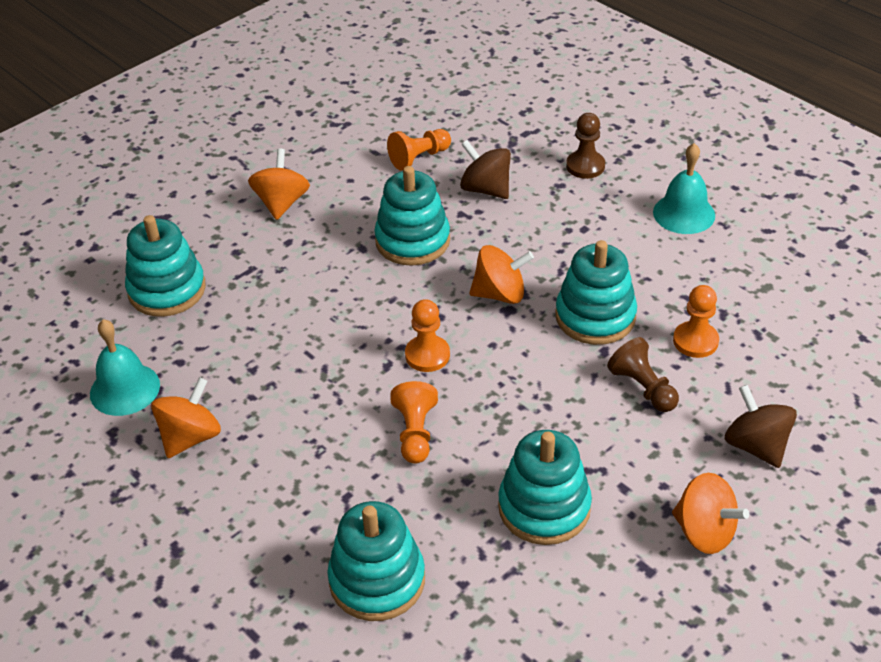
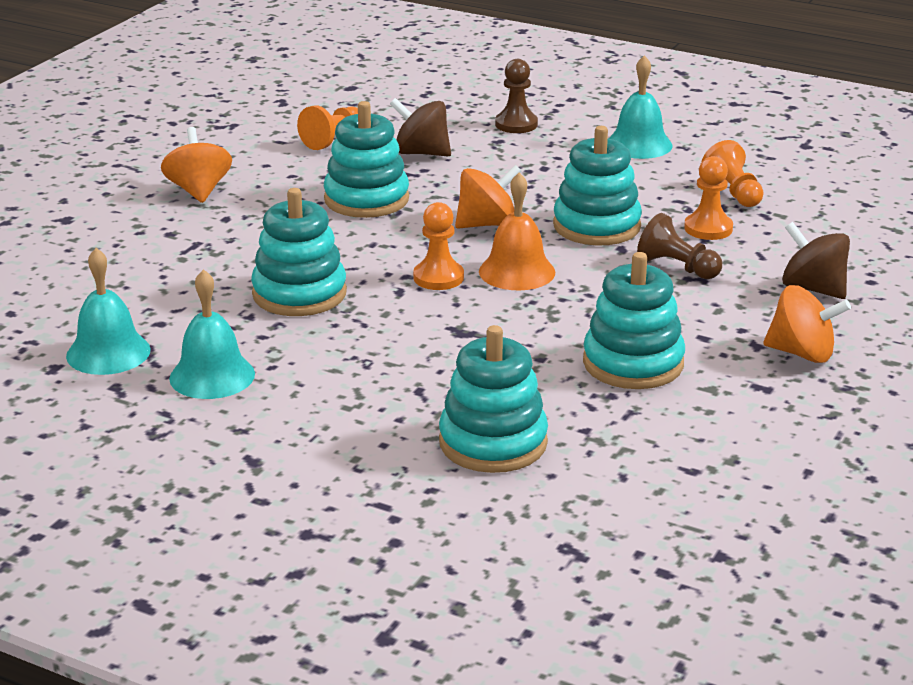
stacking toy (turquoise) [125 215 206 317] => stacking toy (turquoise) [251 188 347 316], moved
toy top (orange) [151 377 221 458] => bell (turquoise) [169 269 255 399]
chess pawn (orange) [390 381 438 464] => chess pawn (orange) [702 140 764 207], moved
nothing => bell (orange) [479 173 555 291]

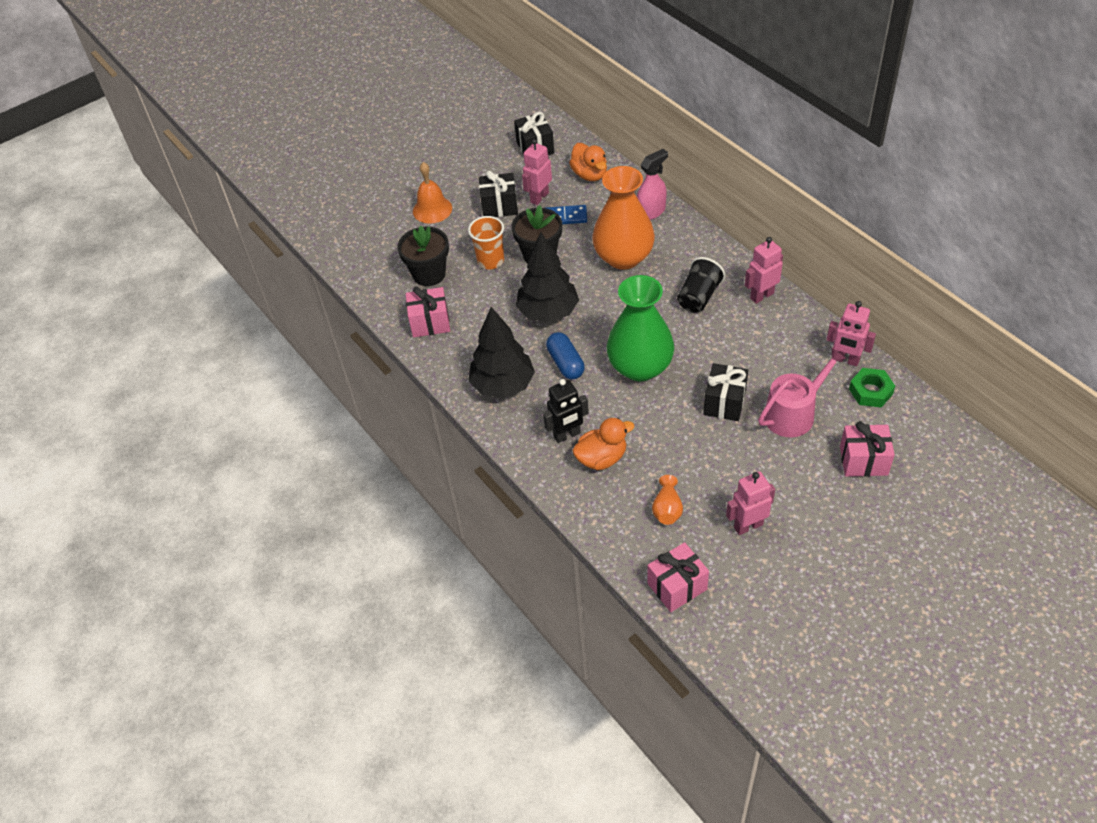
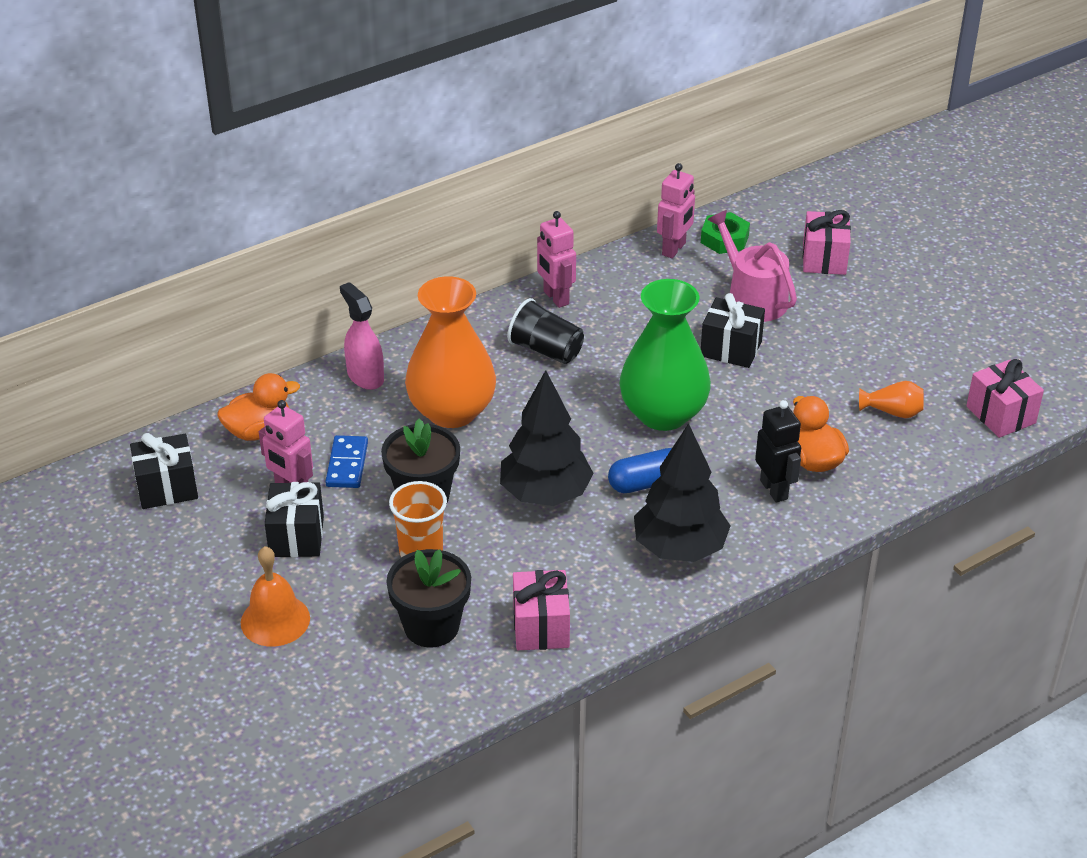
toy robot (rosy) [726 471 775 535] => nothing

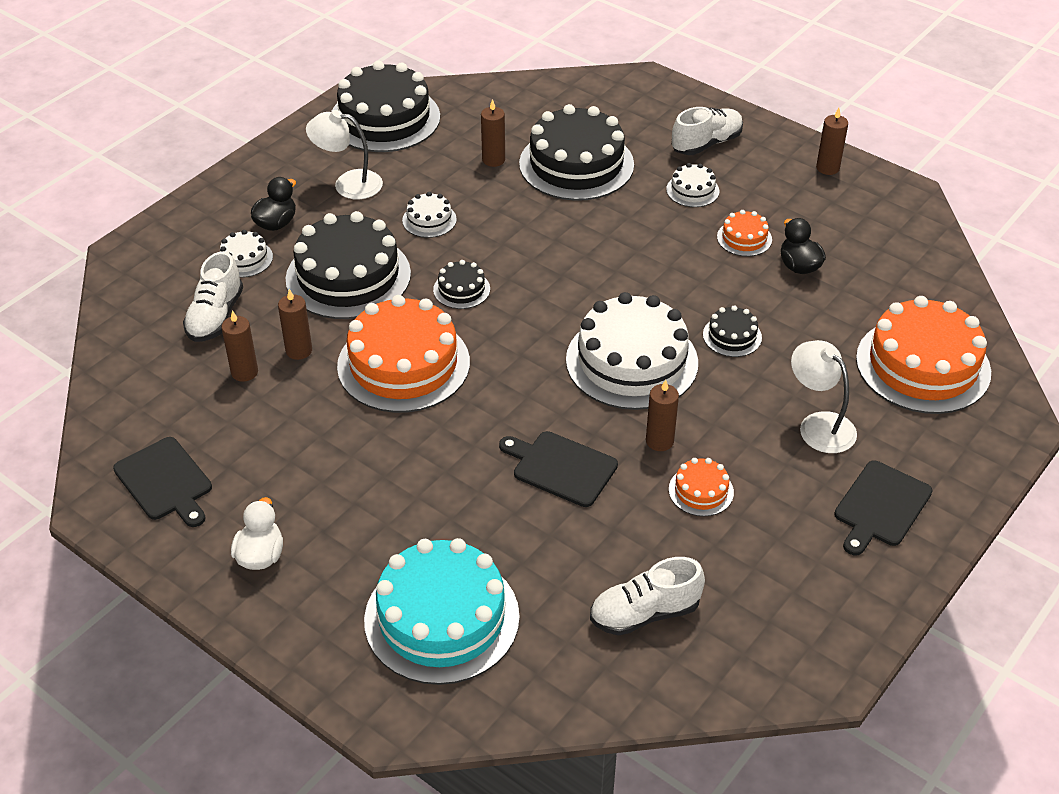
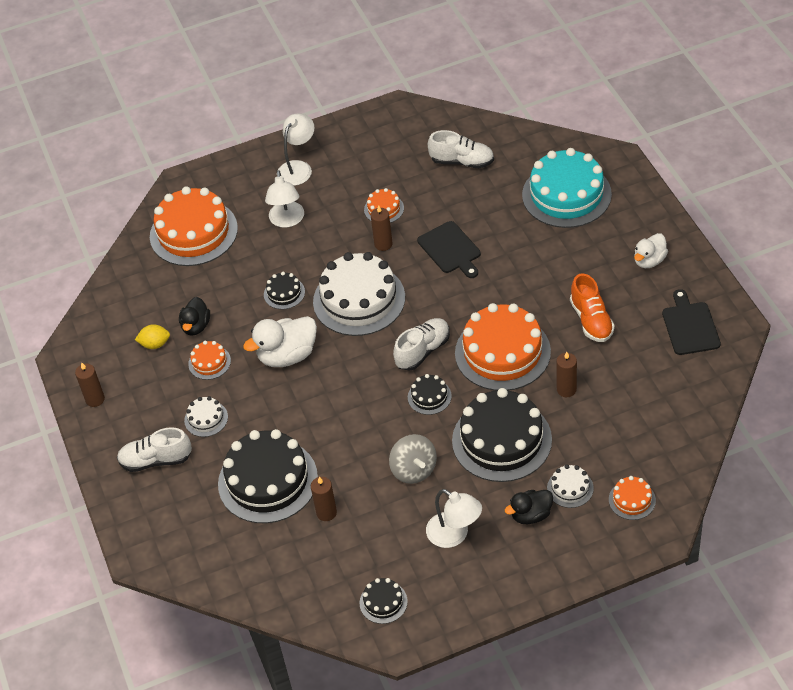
sneaker (pure white) [183 251 243 342] => sneaker (pure white) [393 318 450 371], moved
wax candle (brown) [221 310 258 382] => nothing
gateau (jet-black) [331 61 440 152] => gateau (jet-black) [359 578 408 624], x0.45
gateau (pure white) [402 192 457 238] => toy top (grey) [389 434 437 484]
chopping board (jet-black) [834 461 932 555] => desk lamp (pure white) [278 114 314 186]
nothing => citrus fruit (yellow) [135 324 170 349]
nothing => rubber duck (pure white) [243 316 317 367]
nothing => sneaker (orange) [570 273 615 342]
nothing => gateau (orange) [609 476 656 520]

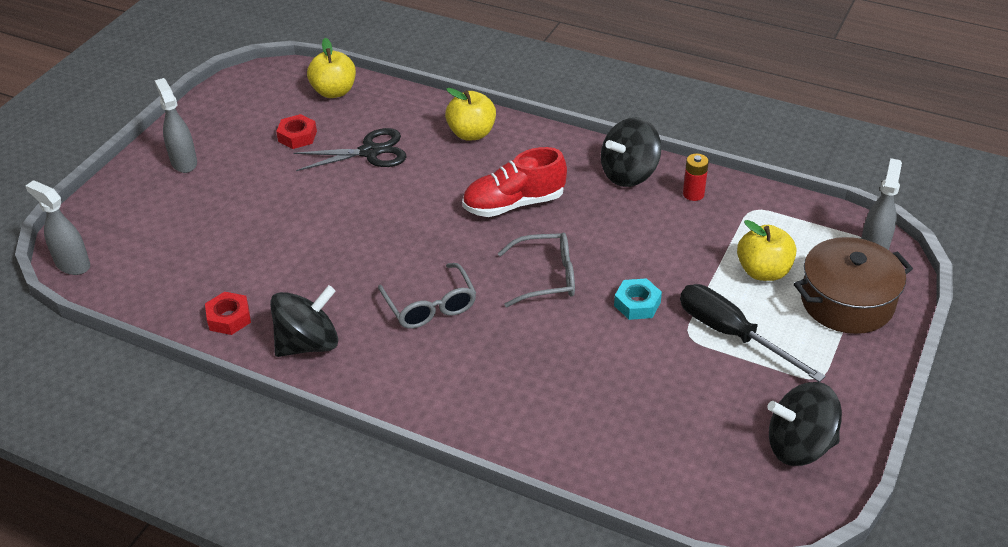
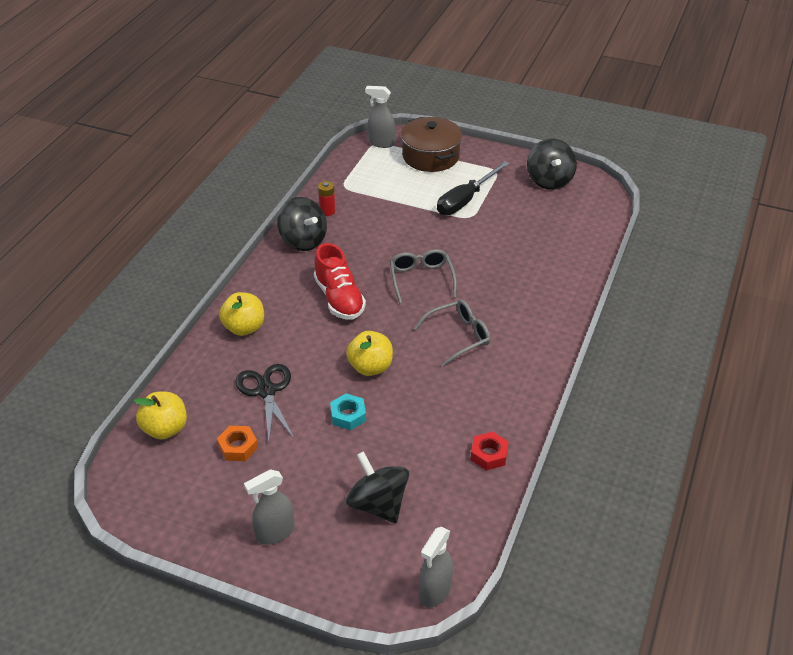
toy top (jet-black) [270 285 338 357] => toy top (jet-black) [346 451 409 523], moved
hexagon nut (crimson) [276 114 317 149] => hexagon nut (orange) [217 426 258 461]
hexagon nut (turquoise) [614 278 662 320] => hexagon nut (turquoise) [330 393 366 430], moved
apple fruit (yellow) [737 220 796 281] => apple fruit (yellow) [346 331 393 376], moved

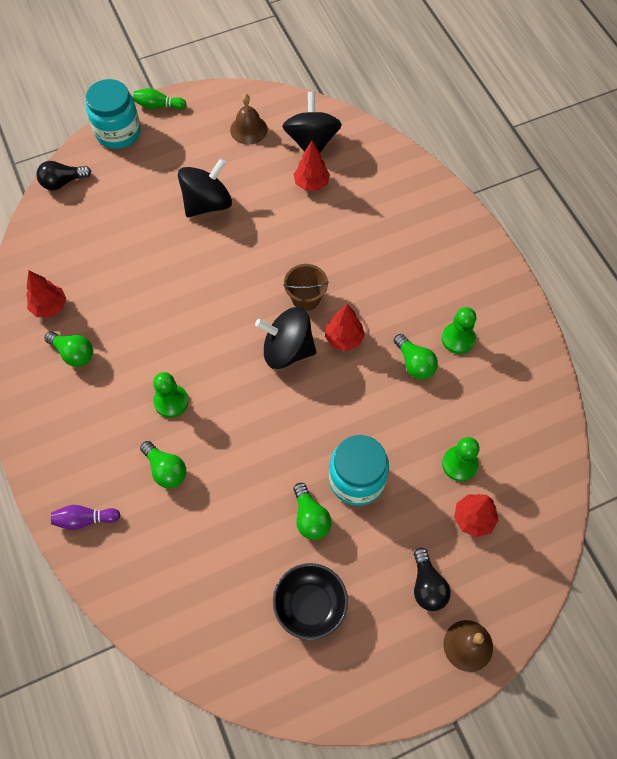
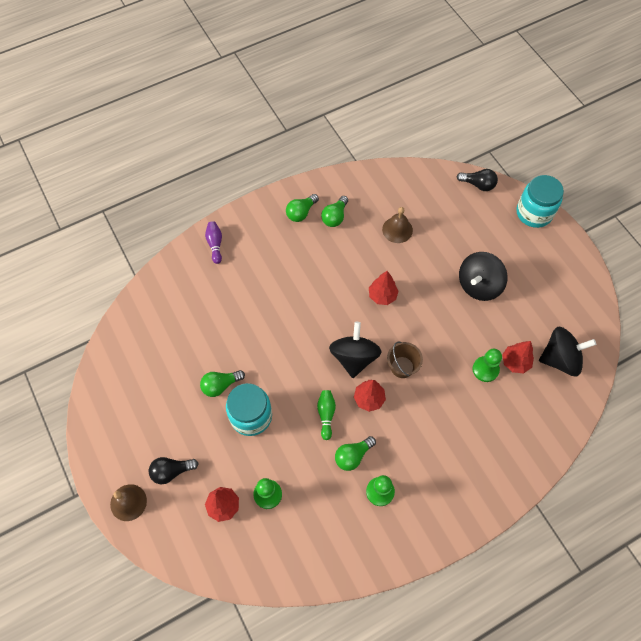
tree (crimson) [26 270 66 318] => tree (crimson) [369 271 398 305], moved
bulb (jet-black) [36 161 91 190] => bulb (jet-black) [457 169 498 191], 135 degrees clockwise
skittle (emerald) [133 88 187 110] => skittle (emerald) [317 390 336 440], moved
bulb (emerald) [140 441 186 488] => bulb (emerald) [286 194 319 222], moved
chess pawn (emerald) [153 372 189 418] => chess pawn (emerald) [473 349 502 382], moved
toy top (jet-black) [178 158 232 217] => toy top (jet-black) [459 252 508 301], 90 degrees clockwise
bell (brown) [230 94 268 145] => bell (brown) [382 207 413 243], moved
serving bowl (jet-black) [273 563 348 640] => nothing

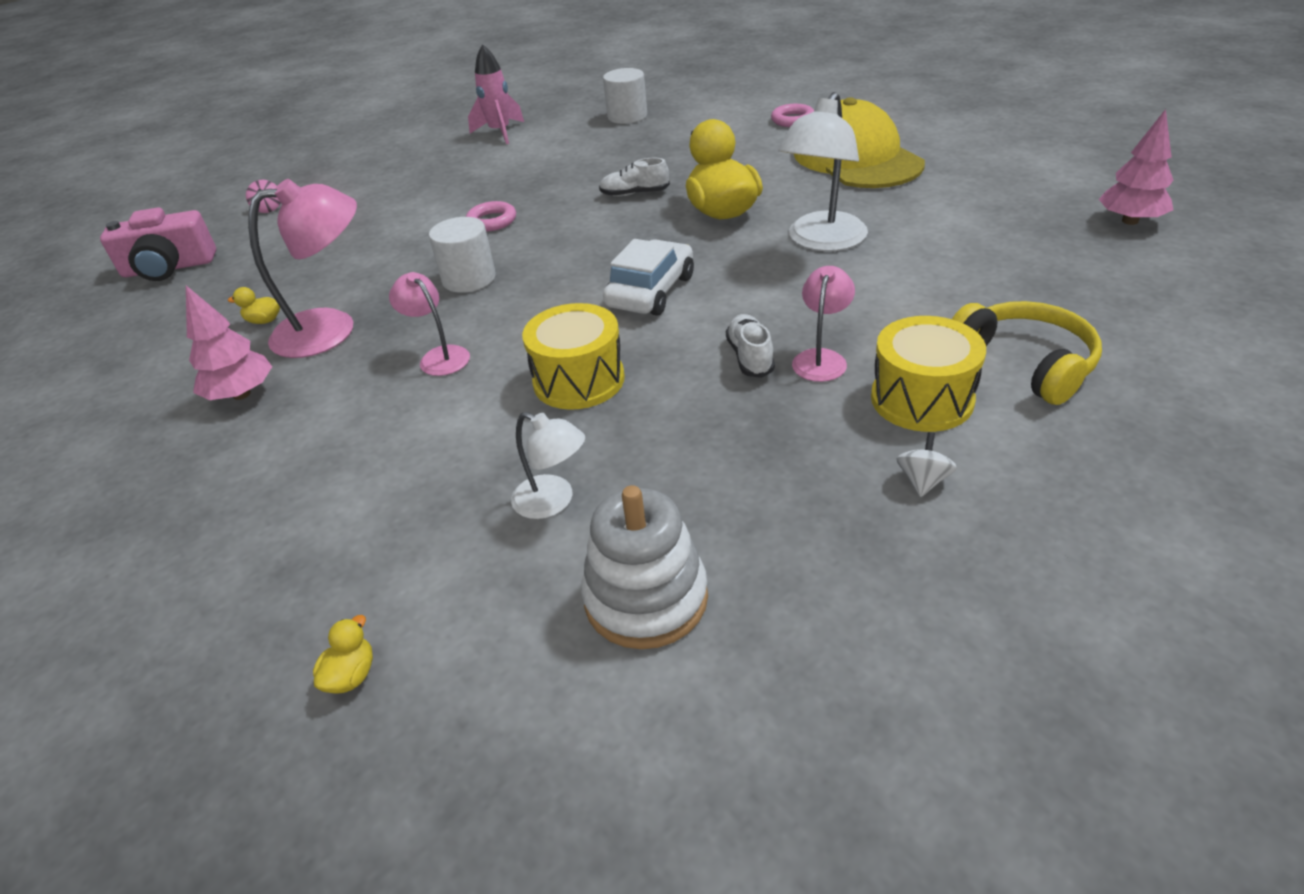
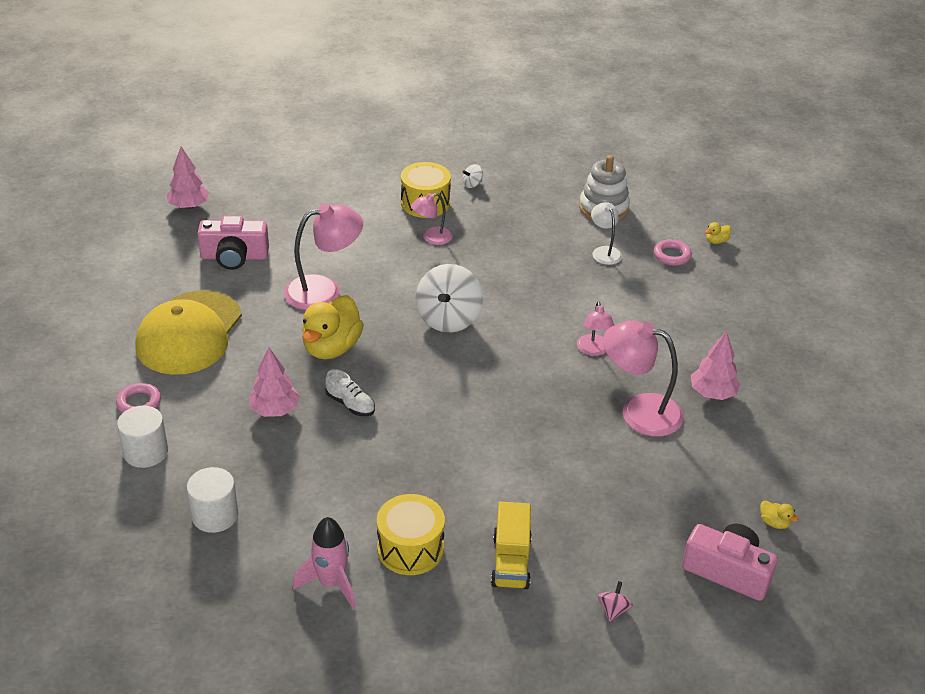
rubber duck (yellow) [228 287 280 324] => rubber duck (yellow) [760 500 798 529], moved
cylinder shape (pure white) [429 217 496 293] => cylinder shape (pure white) [117 406 168 468], moved
torus (rosy) [466 201 516 232] => torus (rosy) [654 239 692 266], moved
toy drum (yellow) [522 303 625 410] => toy drum (yellow) [377 494 445 575], moved
automobile (pure white) [603 239 694 316] => toy top (pure white) [416 264 483 333]
sneaker (pure white) [726 314 775 378] => nothing
desk lamp (pure white) [778 92 868 251] => desk lamp (rosy) [284 203 363 310]
headphones (yellow) [952 301 1102 405] => nothing
nothing => photo camera (rosy) [197 216 269 270]
nothing => tree (rosy) [248 347 300 417]
nothing => lorry (yellow) [491 501 532 589]

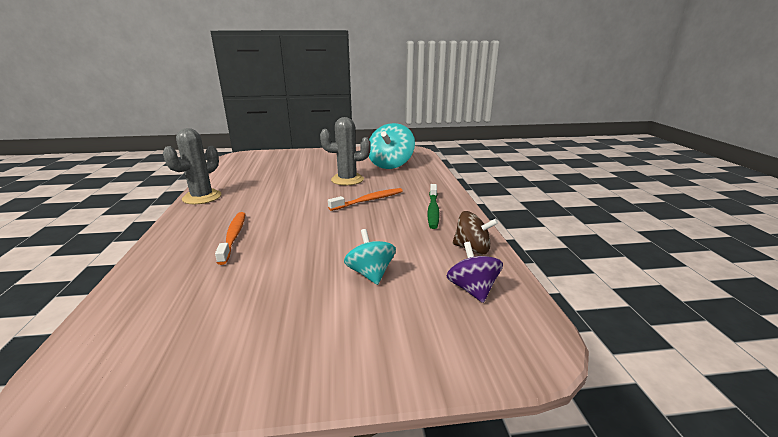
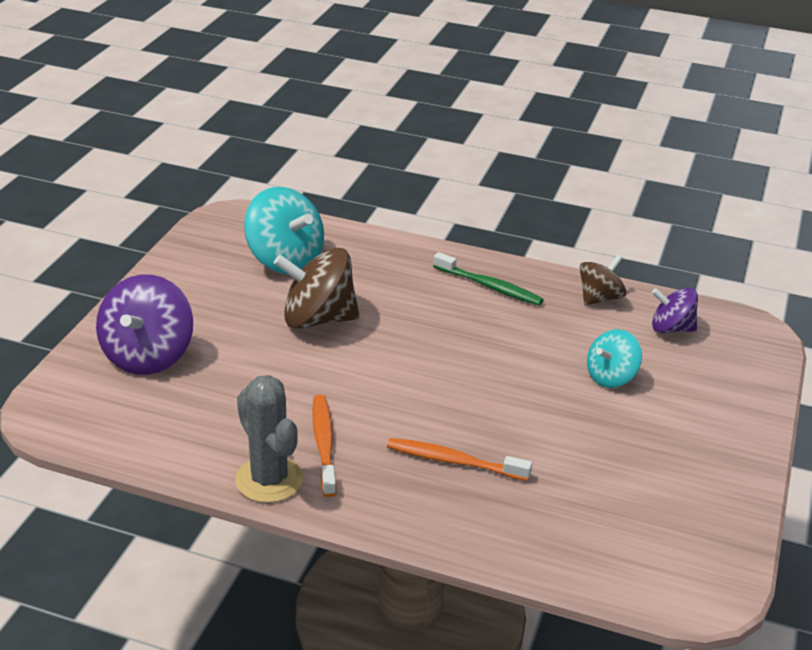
prickly plant (grey) [320 117 371 185] => toy top (brown) [274 248 359 329]
dental brush (orange) [328 188 403 211] => dental brush (orange) [312 395 337 497], moved
toy top (turquoise) [344 229 396 285] => toy top (turquoise) [587 329 642 388], 45 degrees counterclockwise
nothing => toy top (violet) [96 274 193 375]

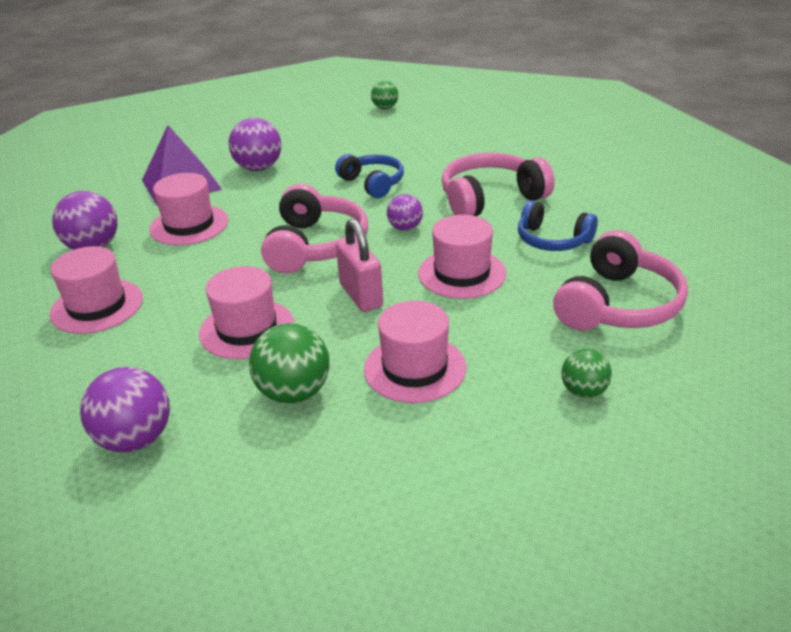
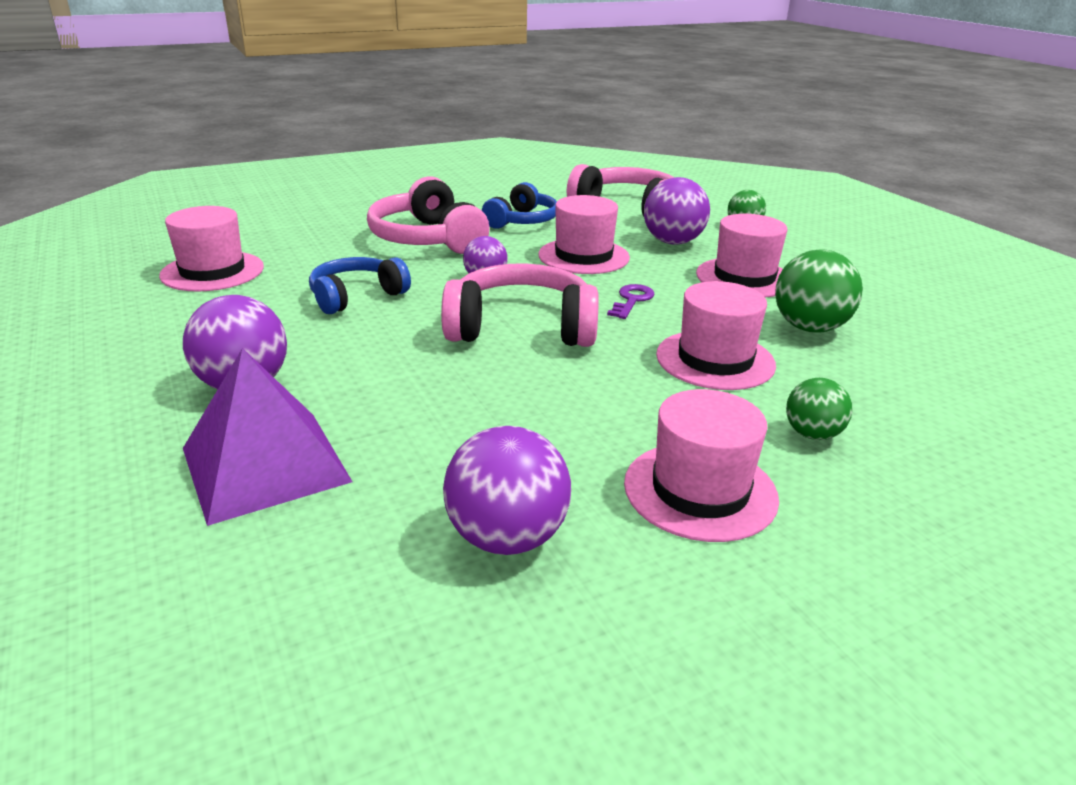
sphere (violet) [80 367 170 453] => sphere (violet) [644 177 710 245], moved
top hat (rosy) [149 173 228 245] => top hat (rosy) [159 206 264 292], moved
lock (rosy) [336 219 383 312] => key (violet) [607 284 655 319]
sphere (emerald) [371 81 398 109] => sphere (emerald) [786 378 853 440], moved

